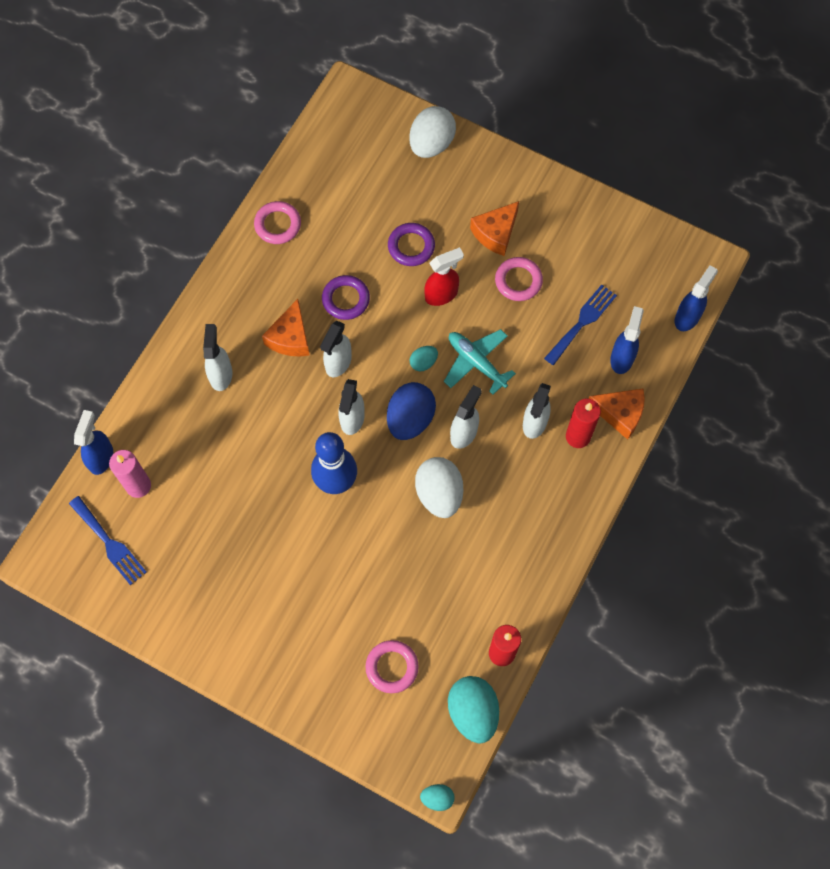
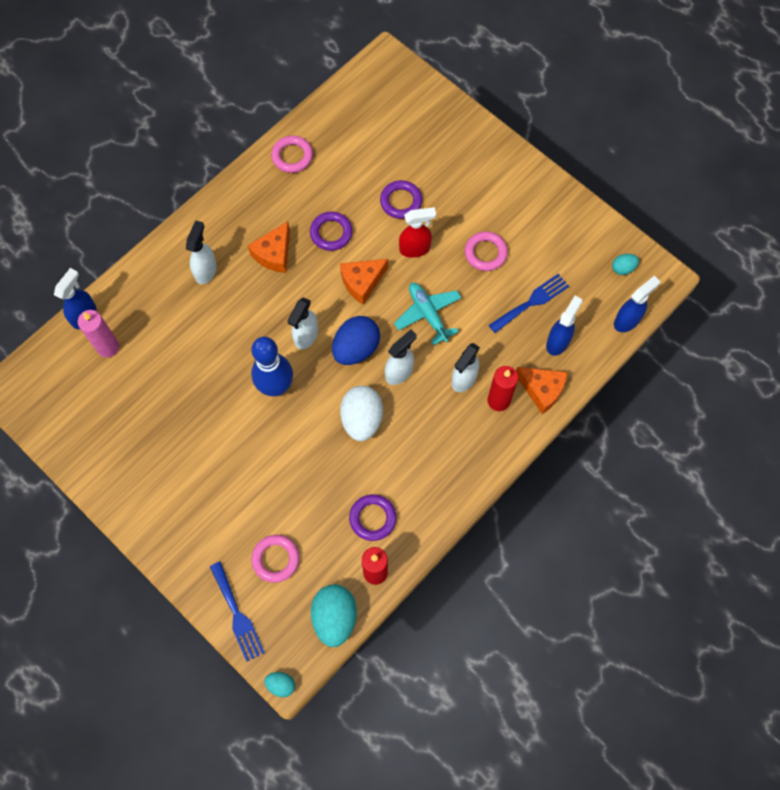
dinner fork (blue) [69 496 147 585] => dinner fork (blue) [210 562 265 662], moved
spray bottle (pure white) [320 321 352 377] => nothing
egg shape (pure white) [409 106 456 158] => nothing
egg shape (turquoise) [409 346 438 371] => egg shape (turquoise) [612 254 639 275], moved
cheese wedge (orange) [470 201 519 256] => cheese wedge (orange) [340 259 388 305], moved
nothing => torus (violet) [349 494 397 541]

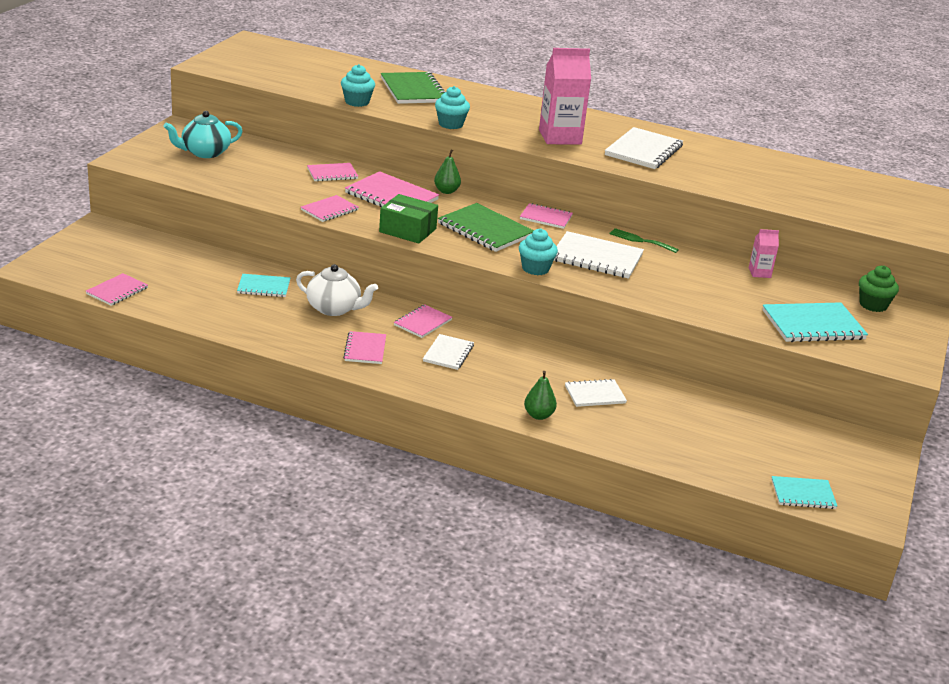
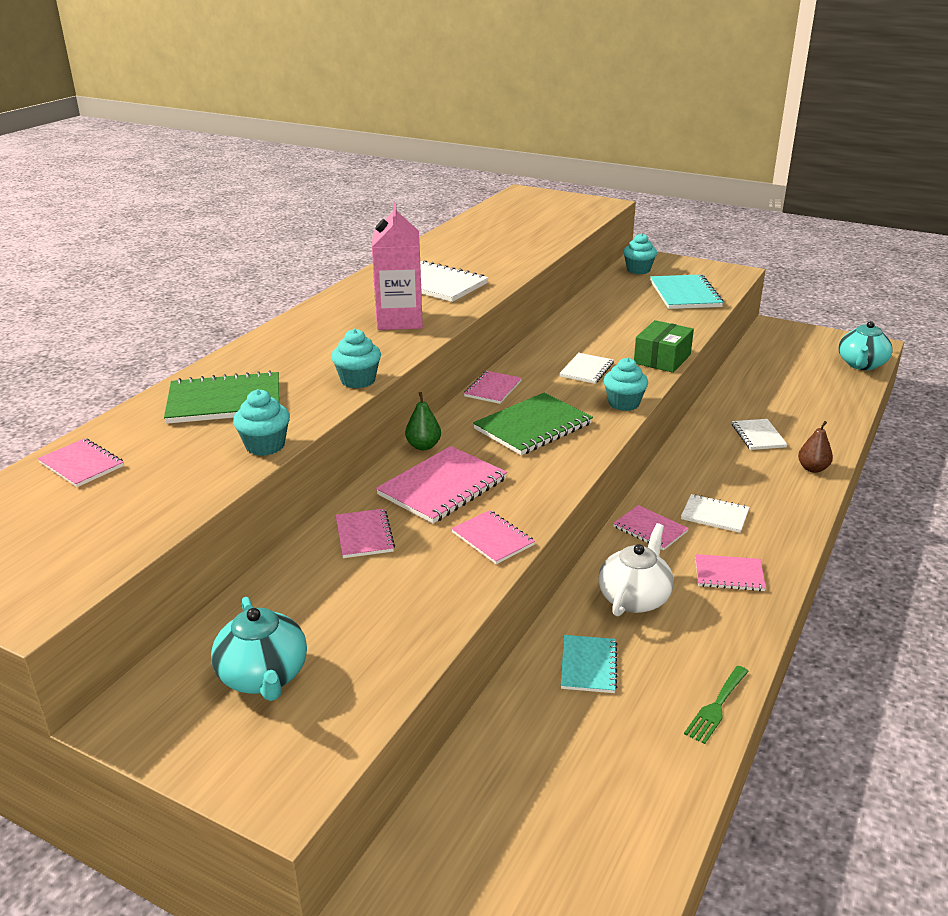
exercise book (rosy) [86 273 148 306] => exercise book (rosy) [38 438 124 487], moved
package (emerald) [379 194 438 244] => package (emerald) [634 320 694 373], moved
toy pear (emerald) [524 371 557 420] => toy pear (brown) [798 421 833 473]
exercise book (pure white) [554 231 644 279] => exercise book (pure white) [559 353 614 384], x0.60
dinner fork (emerald) [609 228 679 253] => dinner fork (emerald) [684 666 749 744], moved
carton (rosy) [749 229 779 278] => nothing
exercise book (turquoise) [771 476 837 509] => tea pot (turquoise) [839 321 893 370]
muffin (emerald) [859 265 899 312] => muffin (turquoise) [623 233 657 274]

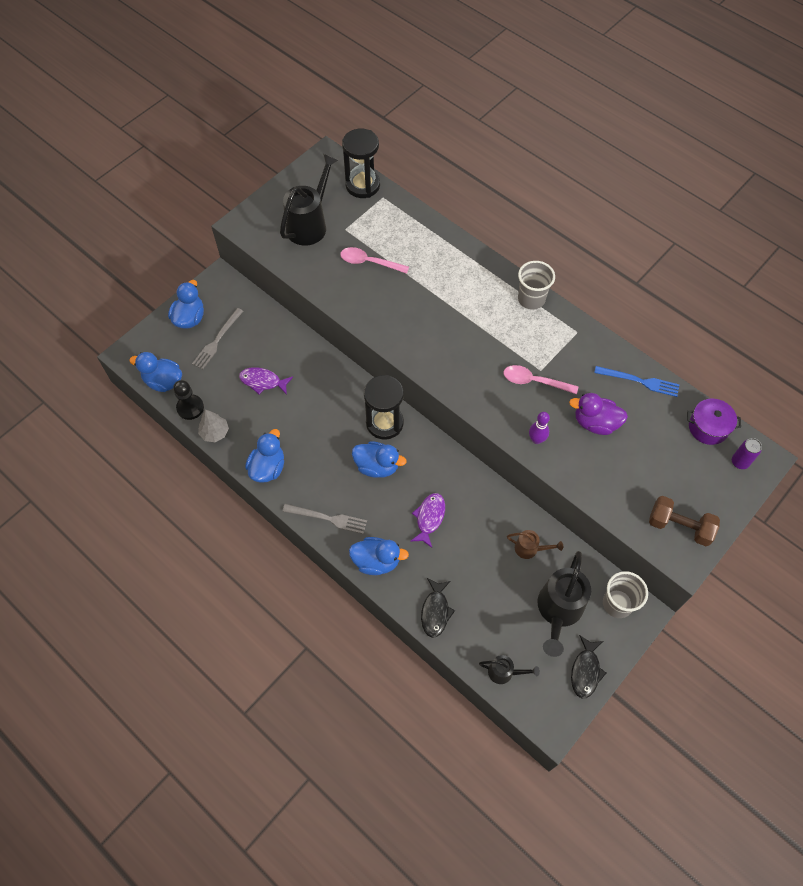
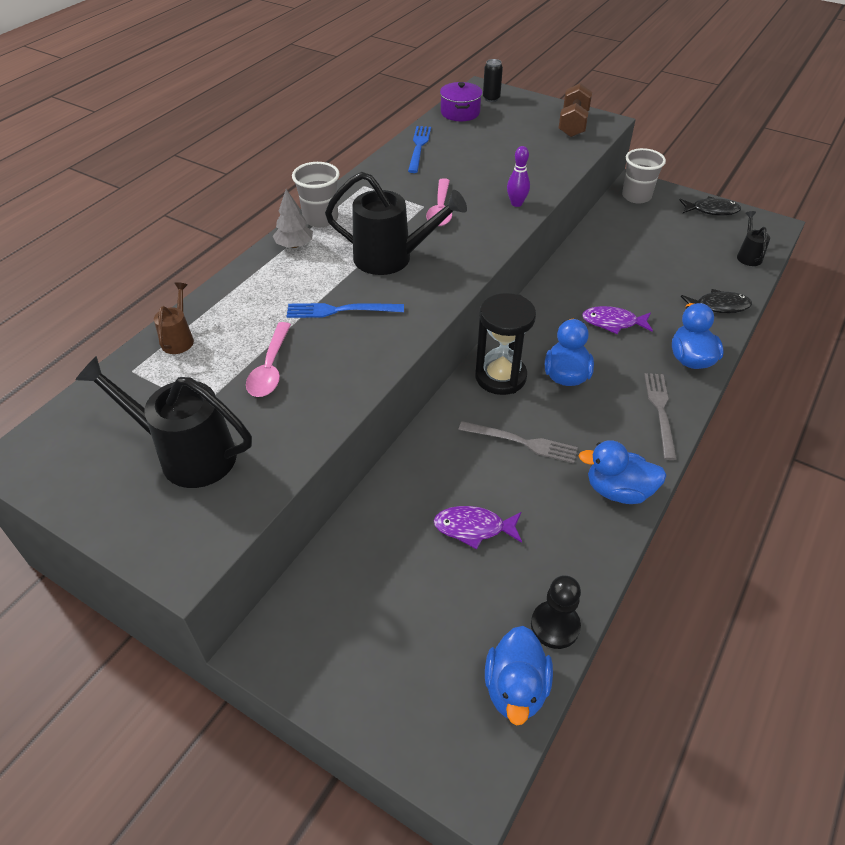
rubber duck (blue) [168 280 204 329] => nothing
dinner fork (grey) [192 308 243 369] => dinner fork (grey) [458 421 578 463], moved
tree (grey) [198 409 229 442] => tree (grey) [273 189 313 248], moved
fish figure (violet) [239 367 293 395] => fish figure (violet) [434 506 522 549], 90 degrees clockwise
hourglass (jet-black) [342 129 380 198] => nothing
watering can (brown) [507 530 563 559] => watering can (brown) [154 282 194 354], moved
watering can (jet-black) [537 551 591 657] => watering can (jet-black) [325 172 467 275], moved
rubber duck (violet) [569 393 628 435] => nothing
can (violet) [732 438 762 469] => can (jet-black) [483 59 503 102]
nothing => dinner fork (blue) [287 303 404 318]

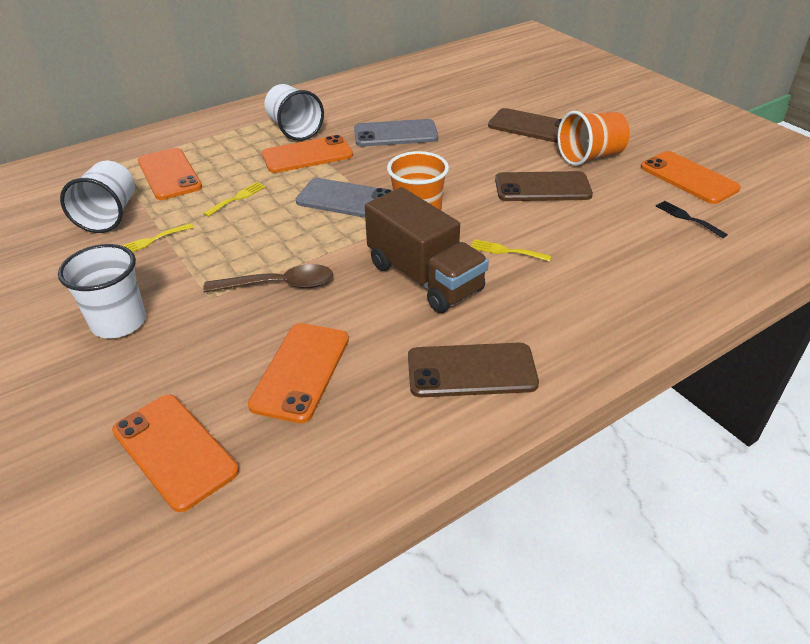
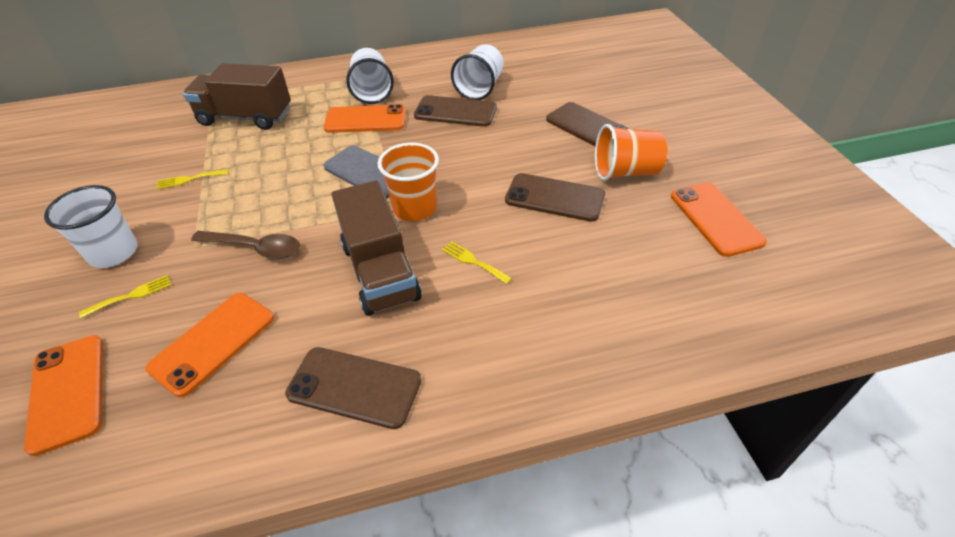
cup (pure white) [60 161 135 233] => cup (pure white) [451 44 504 100], moved
phone (orange) [138 148 202 200] => lorry (brown) [183 63 291 130]
dinner fork (yellow) [203 182 266 217] => dinner fork (yellow) [79 275 171 318], moved
phone (grey) [354 119 438 147] => phone (brown) [414 95 497 127]
dinner fork (jet-black) [656 201 728 238] => nothing

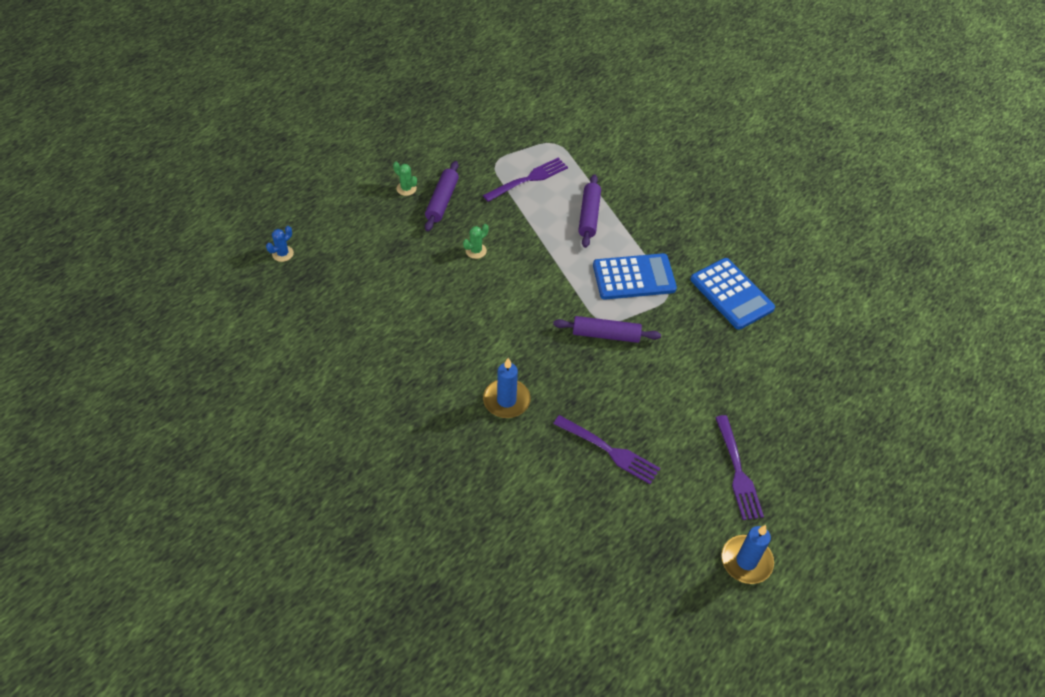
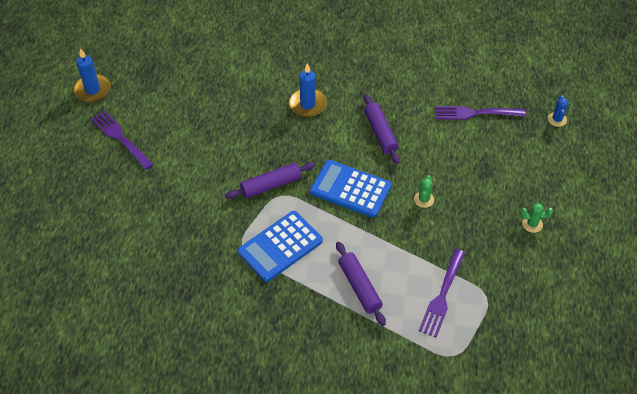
dough roller (violet) [425 161 459 231] => dough roller (violet) [364 94 400 164], moved
dinner fork (violet) [553 415 660 484] => dinner fork (violet) [435 106 526 120], moved
pocket calculator (blue) [690 258 775 330] => pocket calculator (blue) [310 160 392 218], moved

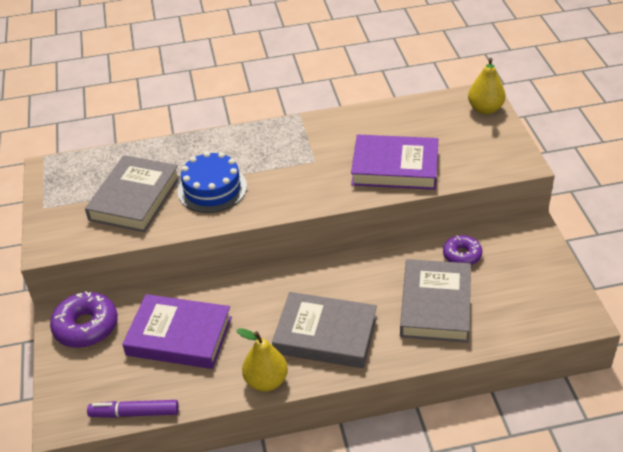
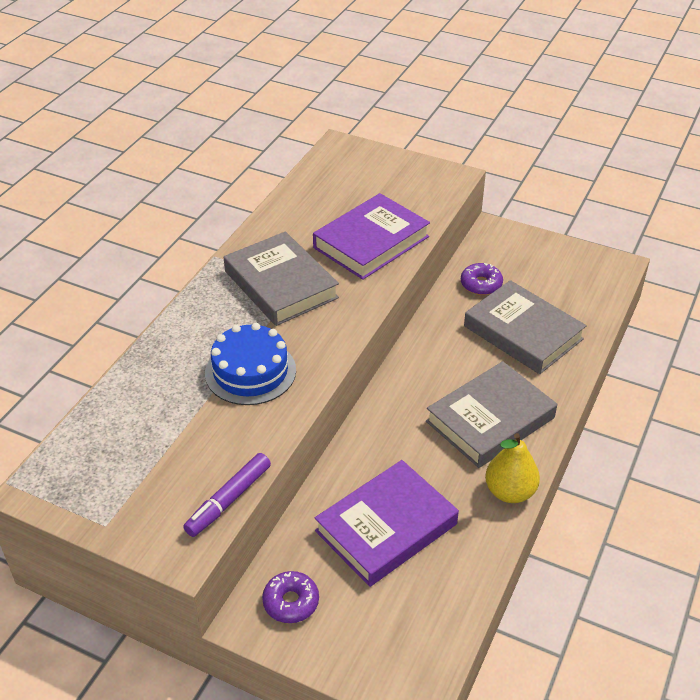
glazed donut (violet) [50 291 118 348] => glazed donut (violet) [262 571 319 623], x0.62
book (grey) [85 155 180 232] => book (grey) [224 231 339 326], moved
felt pen (violet) [87 400 179 418] => felt pen (violet) [183 453 271 537], moved
toy pear (yellow) [468 58 506 114] => nothing

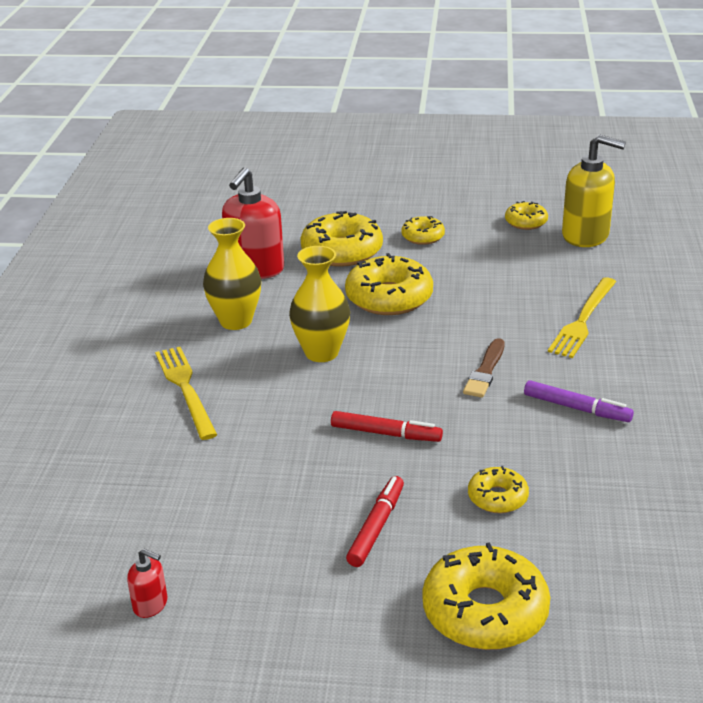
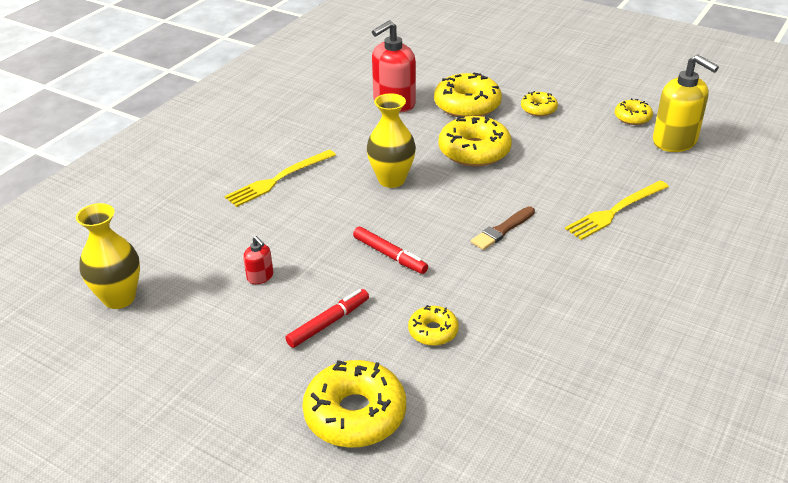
pump bottle (crimson) [127 549 168 618] => pump bottle (crimson) [243 236 273 284], moved
dinner fork (yellow) [155 347 217 440] => dinner fork (yellow) [225 150 336 207], 135 degrees counterclockwise
tall vase (yellow) [203 218 261 330] => tall vase (yellow) [76 203 140 309], moved
felt pen (violet) [524 380 634 422] => nothing

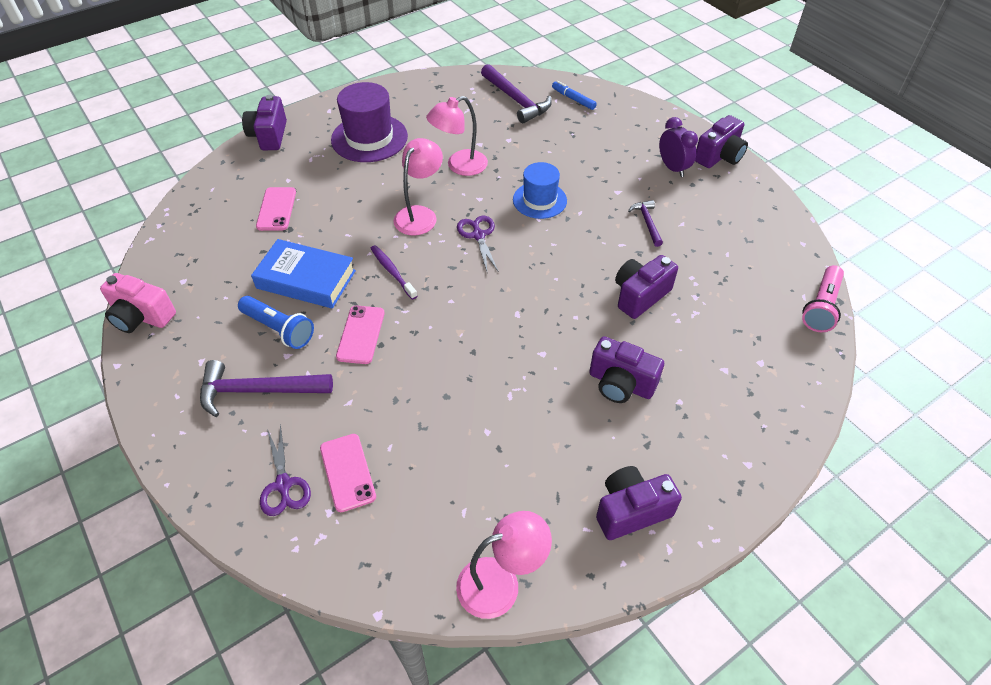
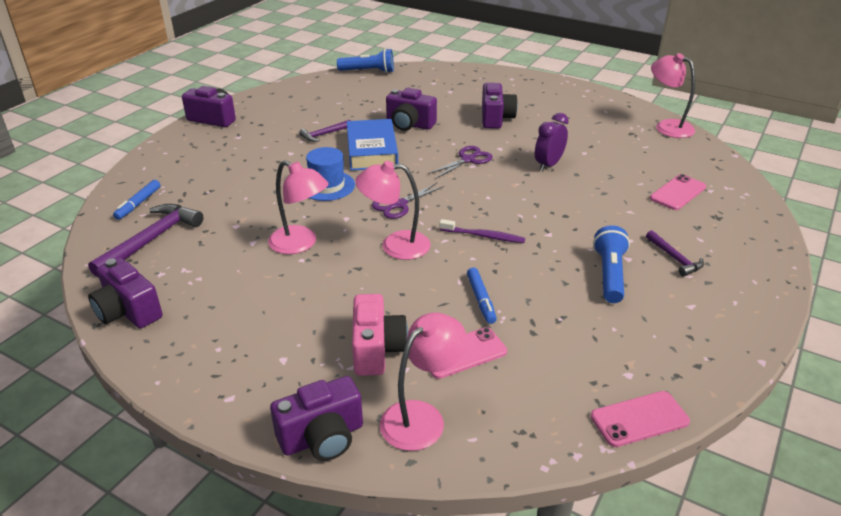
photo camera (rosy) [100 273 176 333] => photo camera (rosy) [352 294 408 376], moved
claw hammer (violet) [200 360 333 417] => claw hammer (violet) [646 230 704 277], x0.55
book (blue) [251 239 356 308] => book (blue) [347 119 398 171], moved
shears (violet) [260 424 311 516] => shears (violet) [428 146 493 179], moved
top hat (violet) [331 82 408 162] => nothing
phone (rosy) [336 306 385 364] => phone (rosy) [591 391 690 447], moved
dental brush (violet) [370 245 417 300] => dental brush (violet) [439 219 525 243], 105 degrees counterclockwise
photo camera (violet) [596 466 682 540] => photo camera (violet) [88 258 163 328], moved
clock (violet) [659 117 698 177] => clock (violet) [535 113 569 171], moved
torch (rosy) [802 265 844 332] => torch (blue) [337 49 394 73]
nothing => desk lamp (rosy) [380 313 467 451]
nothing => felt pen (blue) [467 268 497 324]

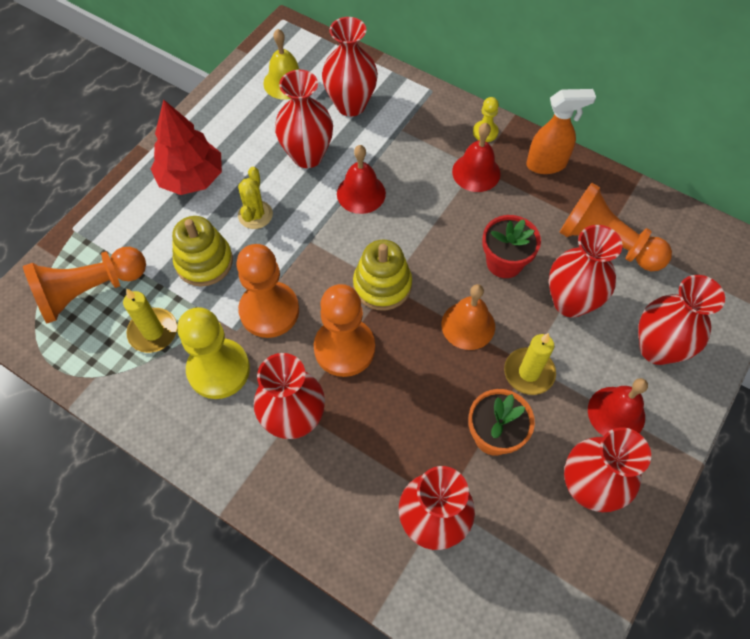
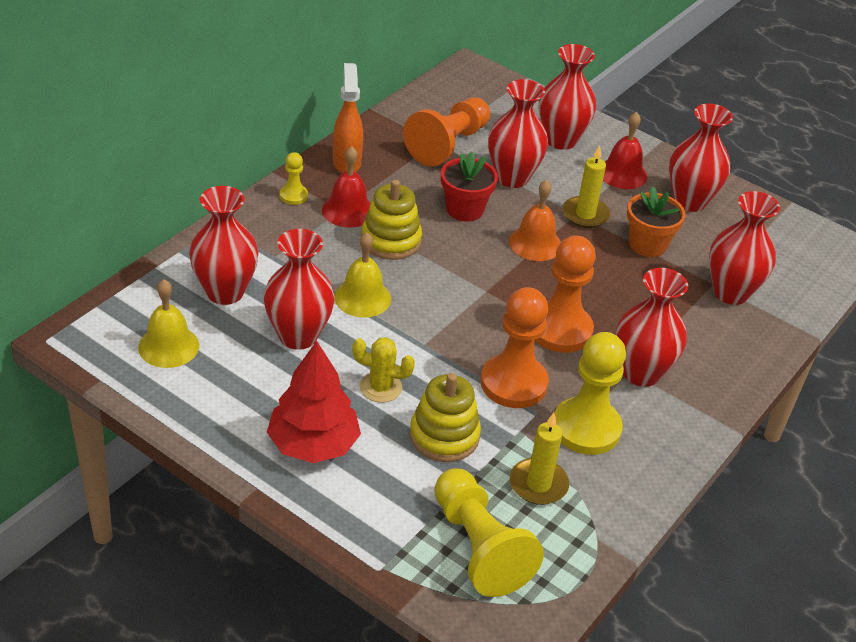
chess pawn (orange) [23 247 146 323] => chess pawn (yellow) [434 468 544 597]
bell (crimson) [337 145 386 214] => bell (yellow) [334 232 391 317]
stacking toy (yellow) [353 240 412 311] => stacking toy (yellow) [361 180 422 260], moved

